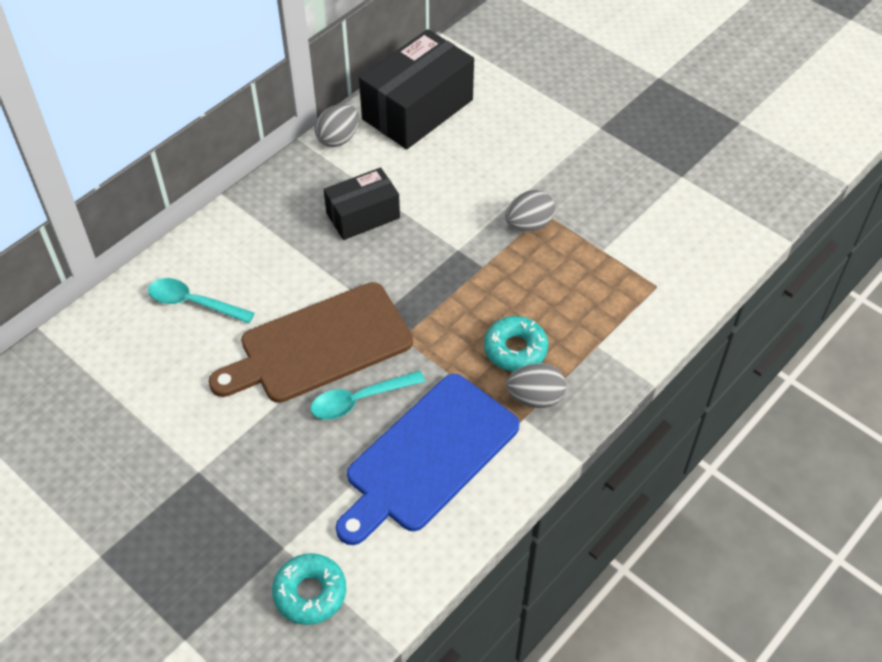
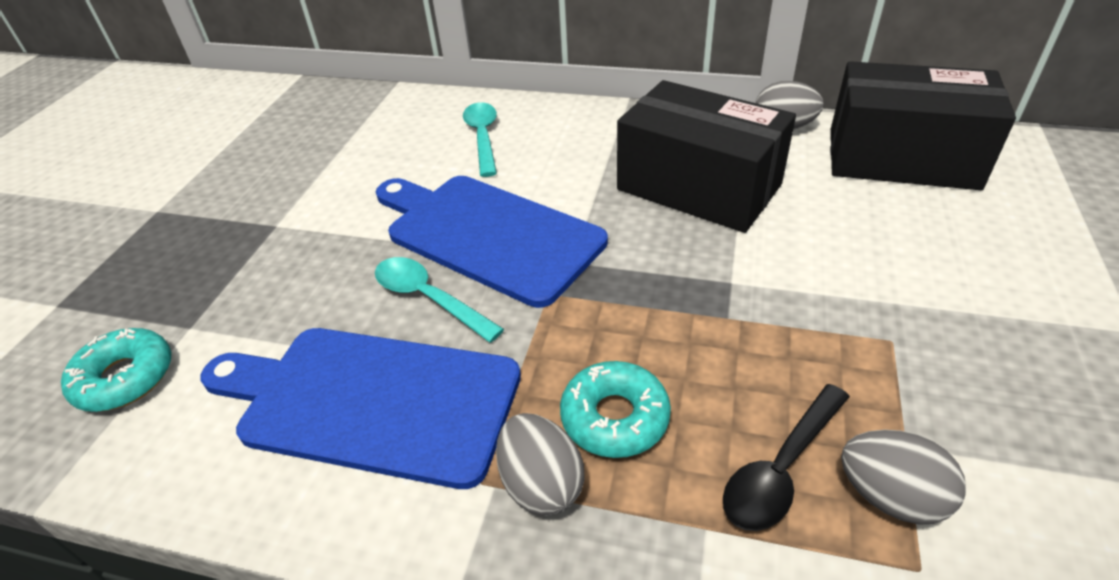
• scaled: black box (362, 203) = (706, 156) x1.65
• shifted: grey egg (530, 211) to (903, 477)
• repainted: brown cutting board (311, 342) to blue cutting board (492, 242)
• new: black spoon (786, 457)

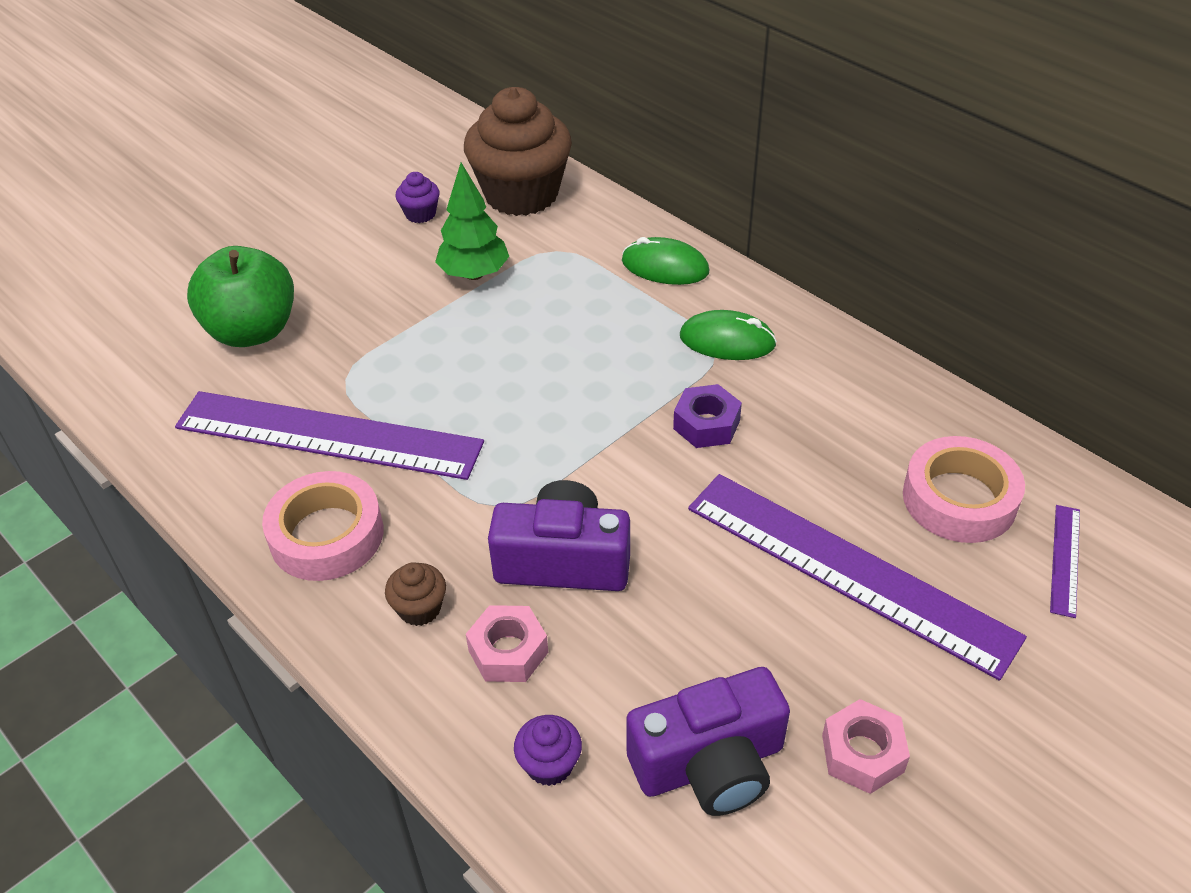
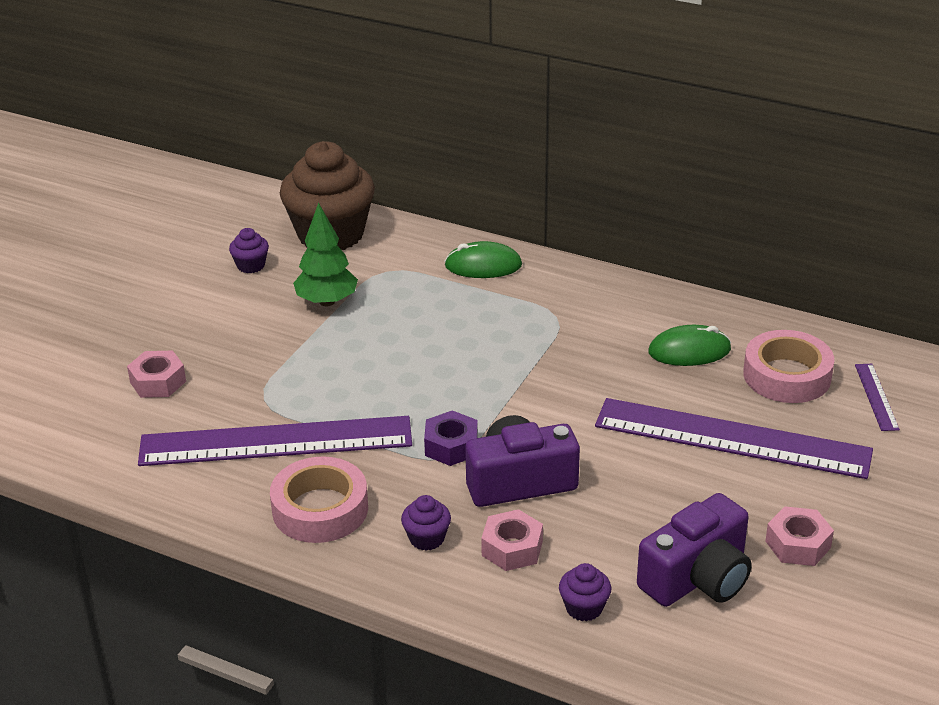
• swapped: green apple (240, 296) to pink nut (156, 374)
• shifted: green mouse (728, 335) to (689, 345)
• shifted: purple nut (707, 416) to (451, 438)
• repainted: brown cupcake (415, 594) to purple cupcake (426, 523)

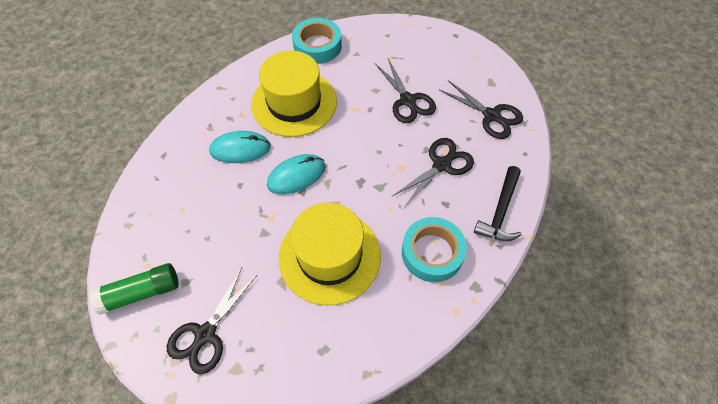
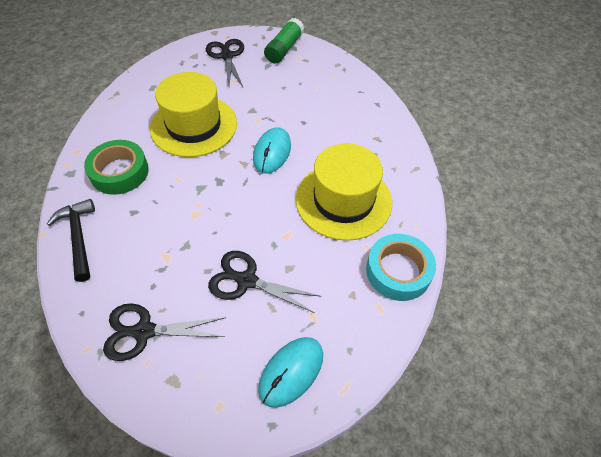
• shifted: turquoise mouse (240, 147) to (290, 372)
• gone: black scissors (432, 173)
• repainted: turquoise tape (434, 249) to green tape (116, 167)

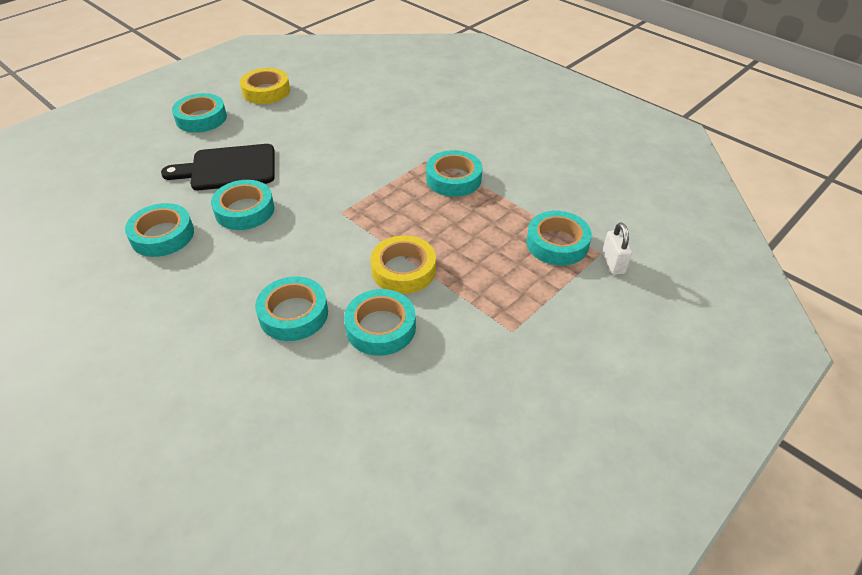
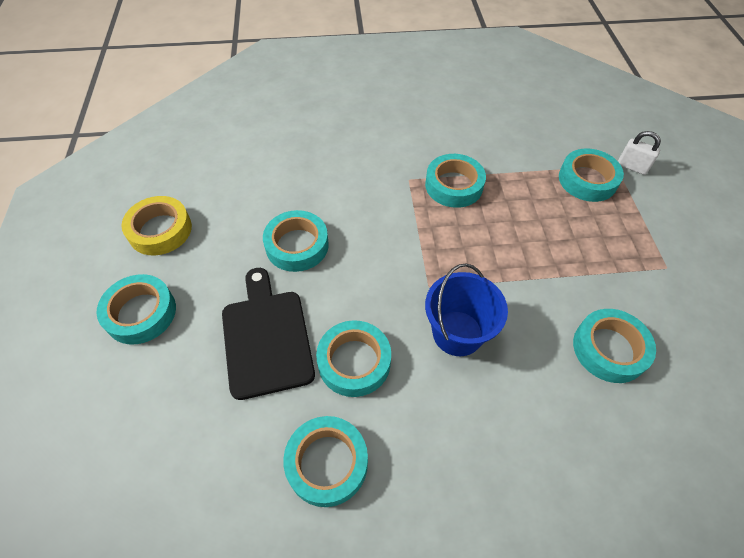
• rotated: black cutting board (218, 167) = (268, 334) 135 degrees clockwise
• gone: yellow tape (403, 264)
• shifted: turquoise tape (291, 308) to (296, 241)
• new: blue bucket (466, 309)

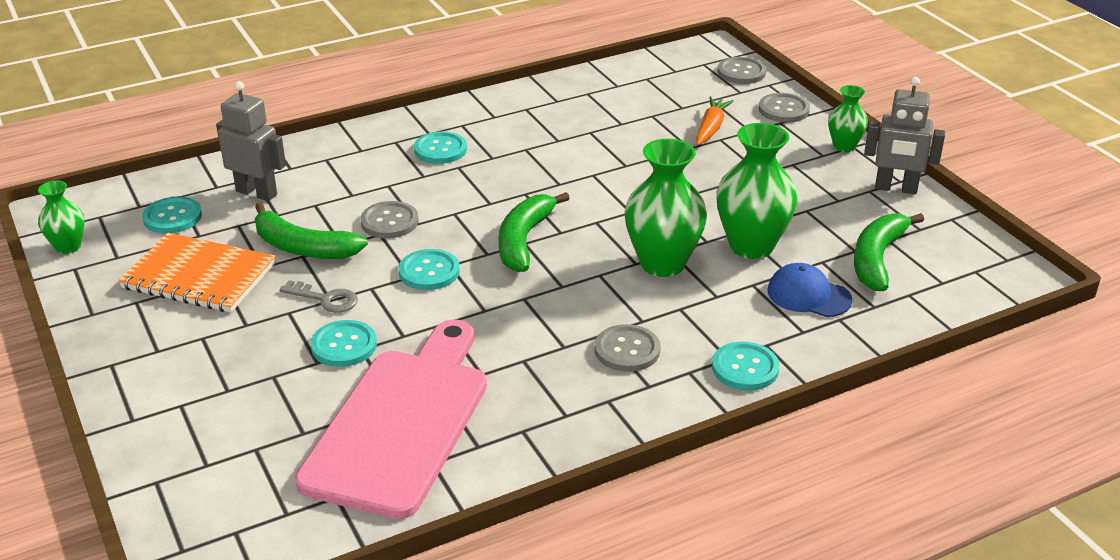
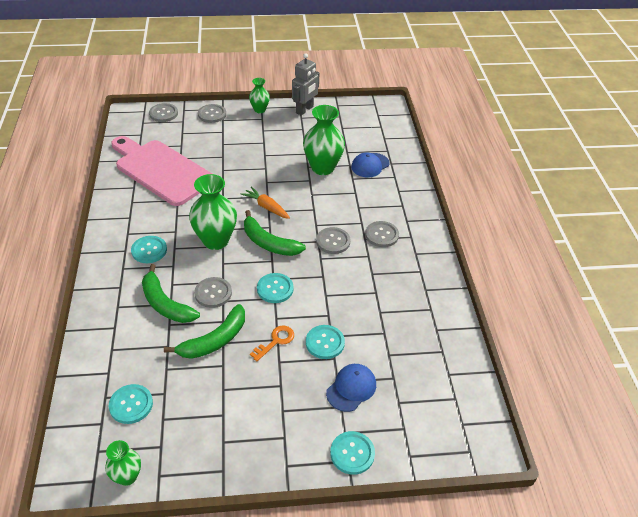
• gone: grey robot (251, 141)
• shifted: orange carrot (715, 121) to (265, 202)
• shifted: green vase (665, 208) to (213, 212)
• shifted: green banana (889, 252) to (171, 293)
• gone: orange notebook (197, 272)
• repainted: grey key (318, 296) to orange key (272, 343)
• shifted: pink cutting board (391, 419) to (161, 171)
• shifted: turquoise button (746, 365) to (352, 453)
• new: grey button (333, 240)
• new: blue cap (351, 388)

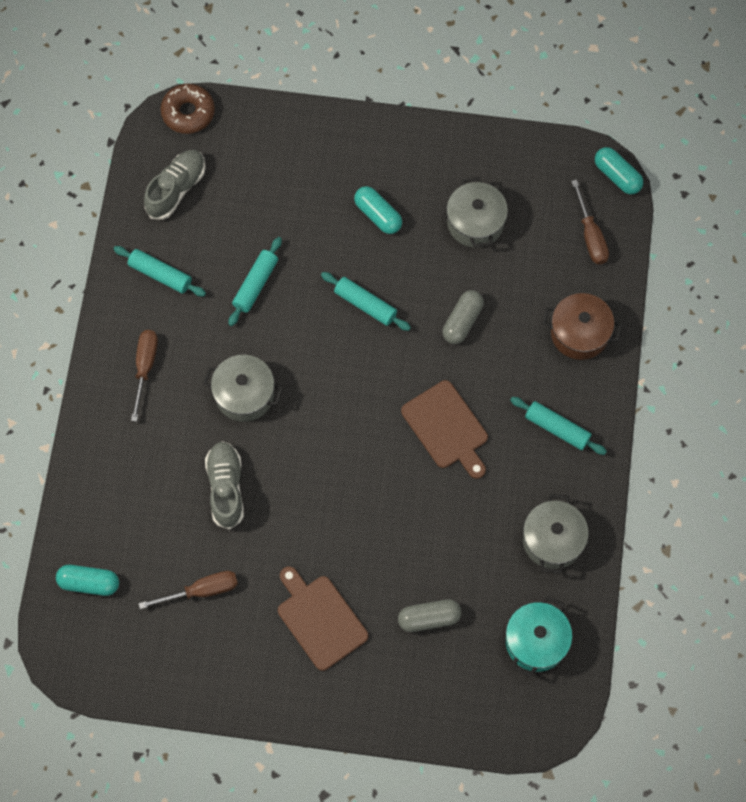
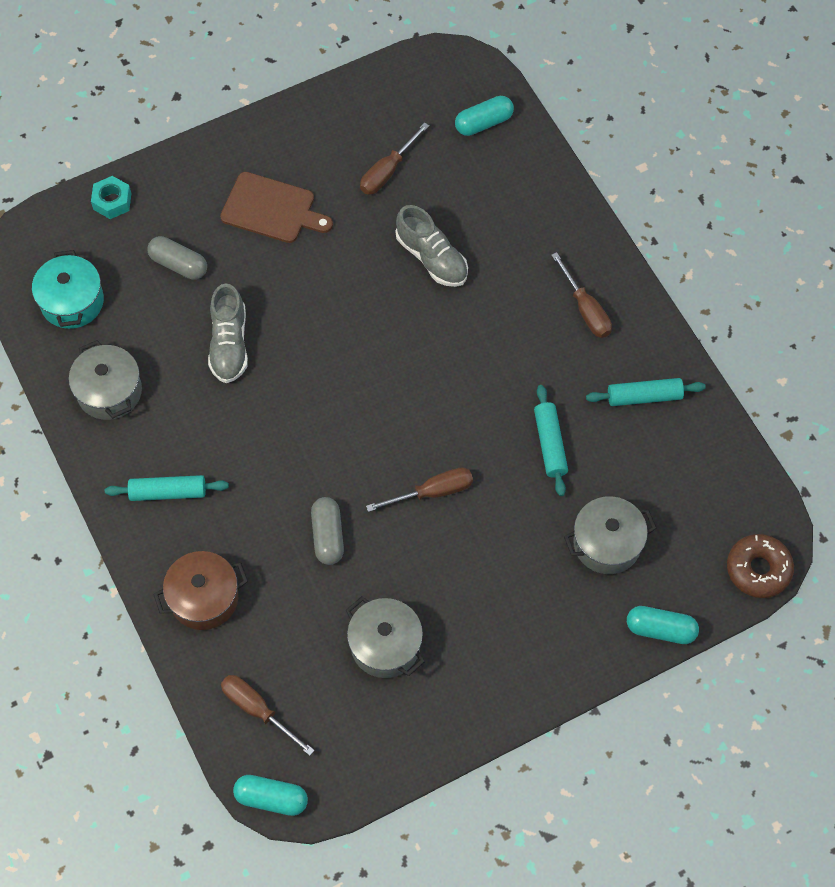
• shifted: grey shoe (175, 185) to (228, 333)
• shifted: turquoise capsule (378, 210) to (663, 625)
• swapped: turquoise rolling pin (366, 301) to brown screwdriver (419, 489)
• shifted: grey pot (243, 388) to (610, 535)
• gone: brown cutting board (444, 429)
• rotated: grey capsule (430, 615) = (177, 258) 75 degrees clockwise
• new: turquoise nut (111, 197)

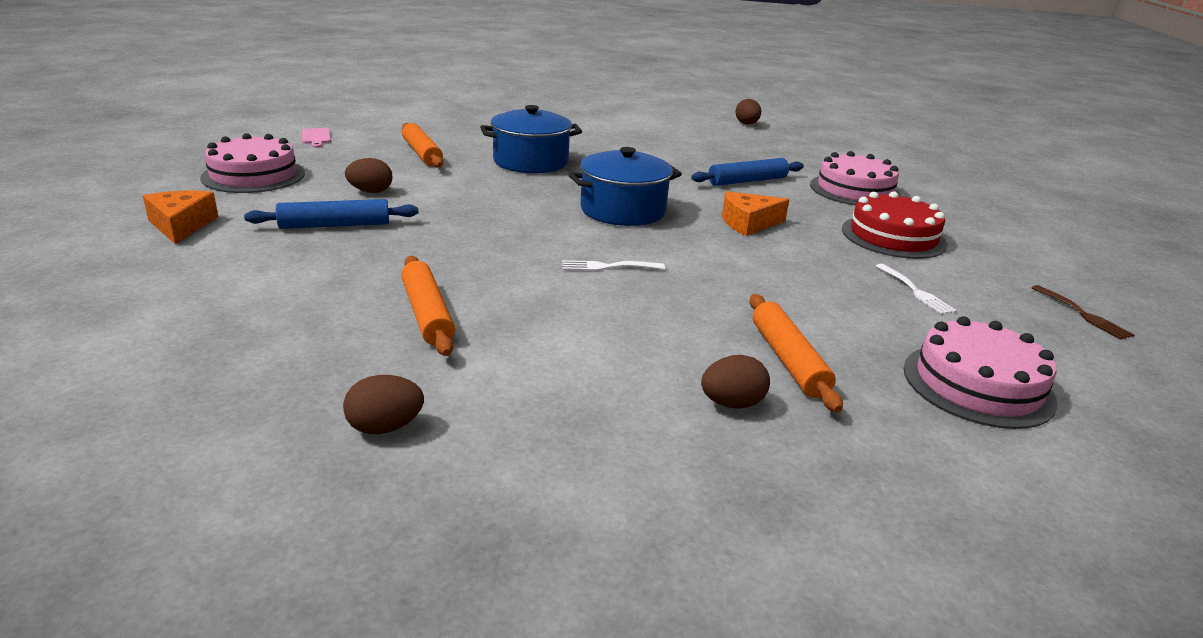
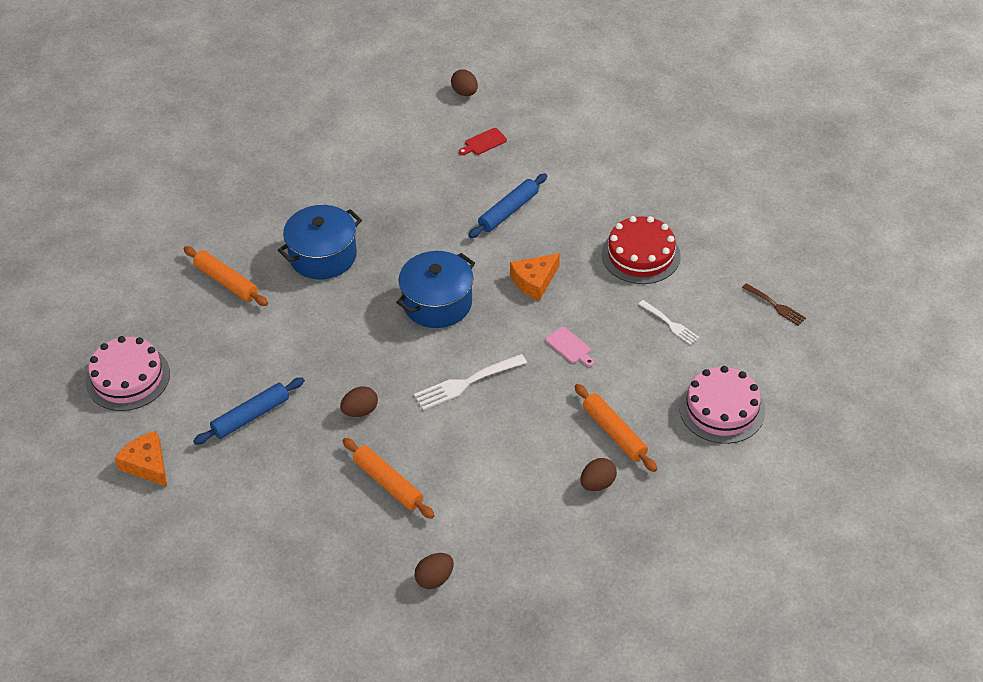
• shifted: pink cutting board (316, 138) to (569, 347)
• gone: pink cake (855, 178)
• shifted: brown egg (369, 175) to (359, 401)
• scaled: white fork (613, 265) = (470, 382) x1.59
• new: red cutting board (483, 141)

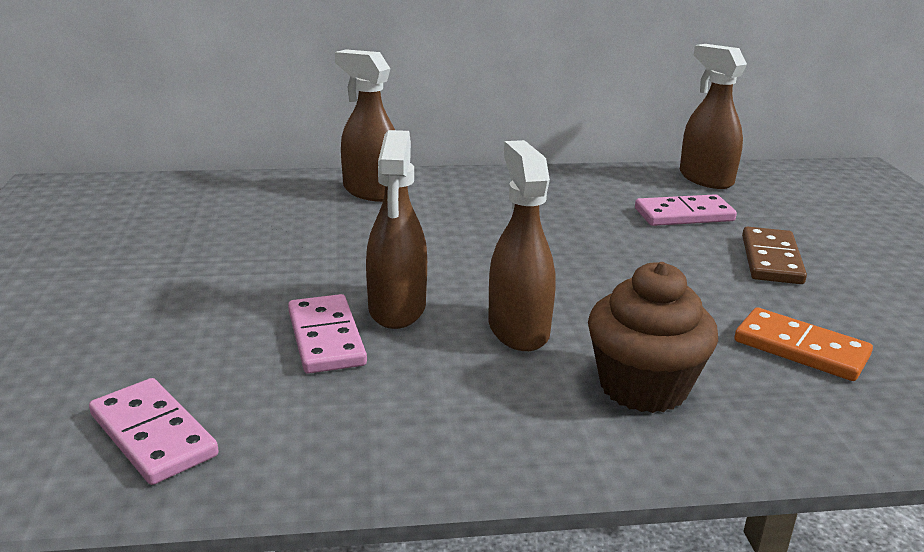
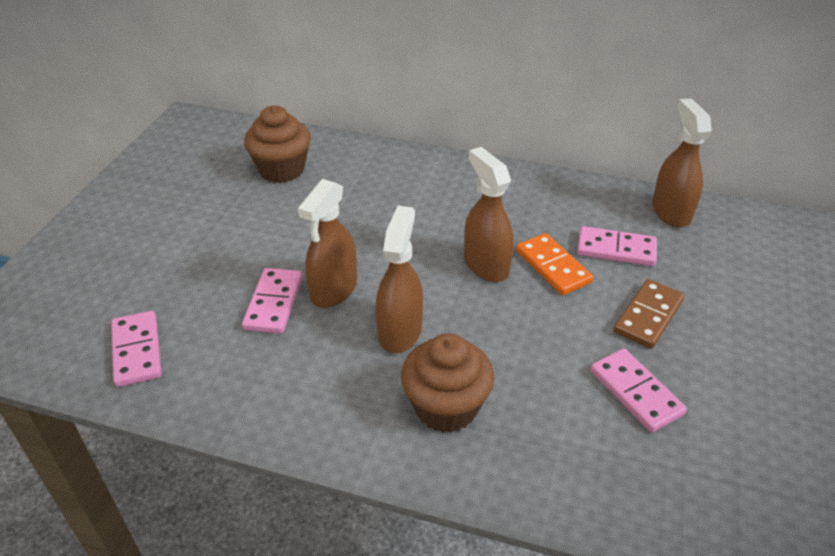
• shifted: brown spray bottle (365, 125) to (489, 214)
• shifted: orange domino (803, 344) to (554, 264)
• new: brown cupcake (277, 144)
• new: pink domino (639, 391)

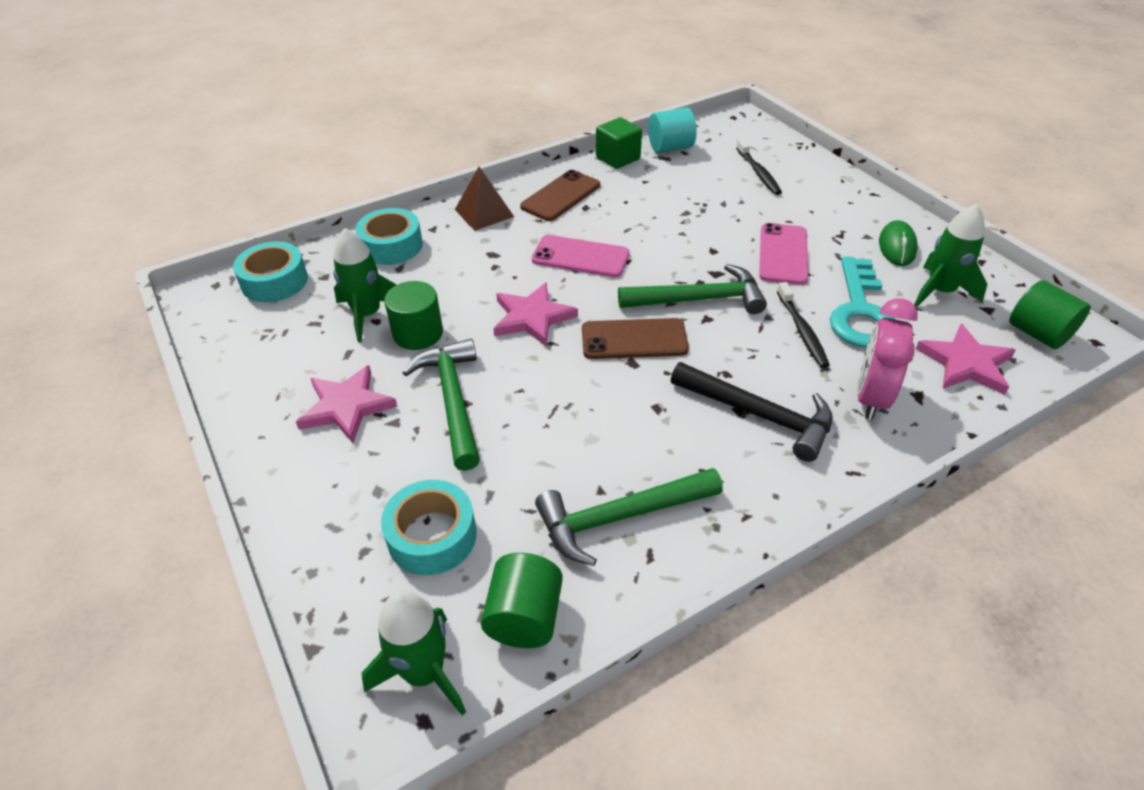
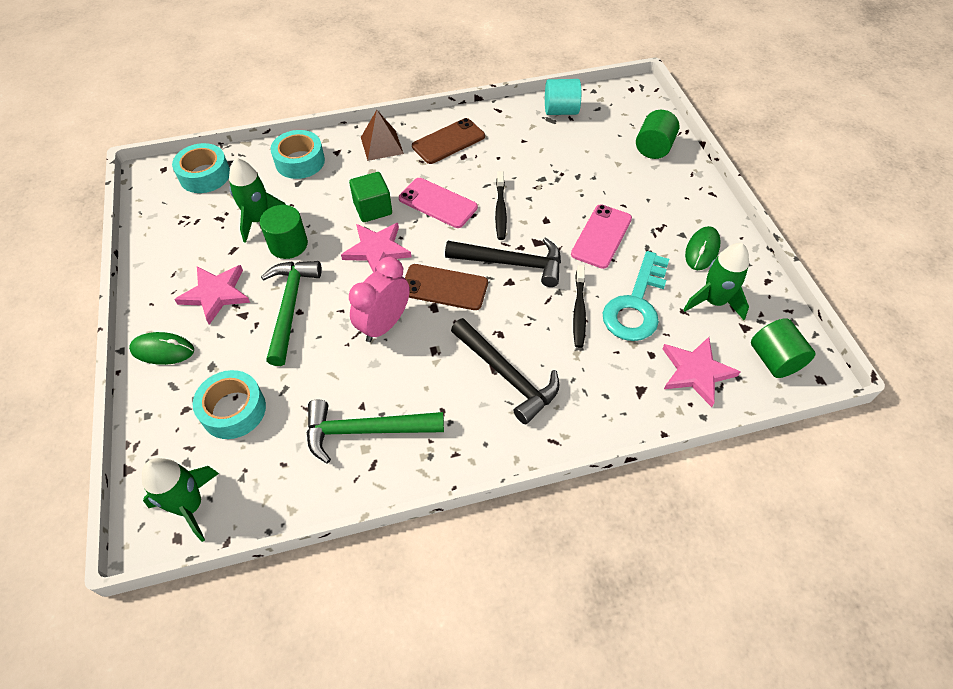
• shifted: green cube (619, 143) to (370, 197)
• shifted: black toothbrush (759, 167) to (501, 205)
• repainted: green hammer (692, 289) to black hammer (503, 262)
• shifted: pink clock (887, 359) to (379, 299)
• shifted: green cylinder (522, 600) to (657, 134)
• new: green mouse (161, 348)

